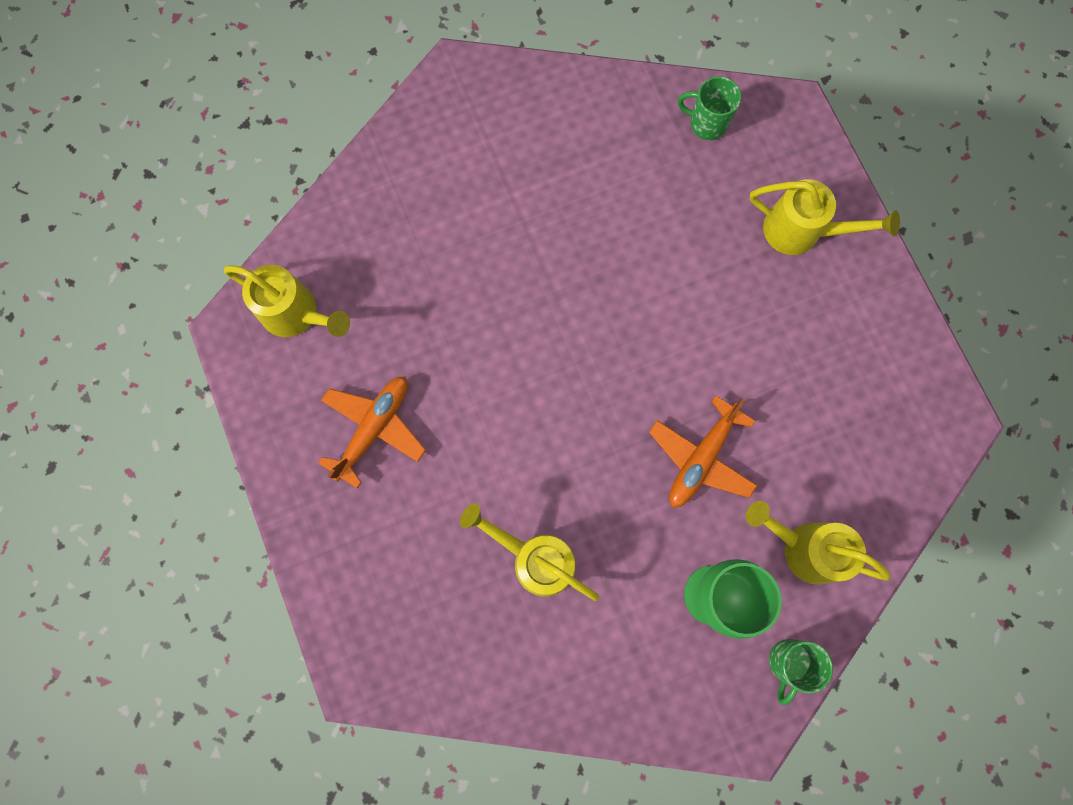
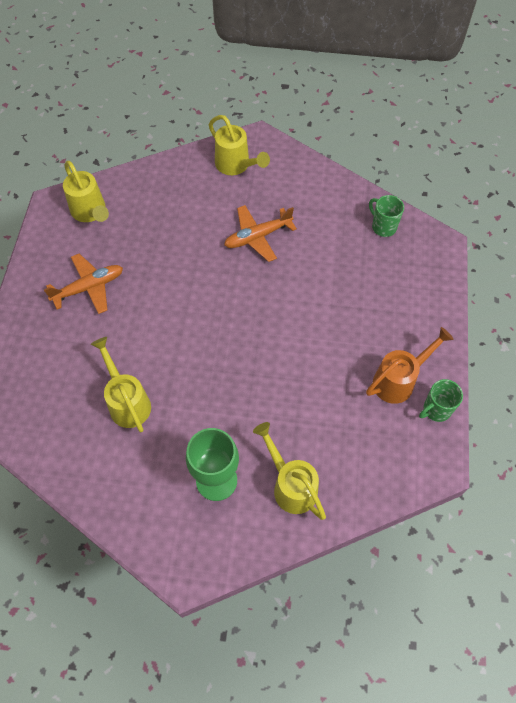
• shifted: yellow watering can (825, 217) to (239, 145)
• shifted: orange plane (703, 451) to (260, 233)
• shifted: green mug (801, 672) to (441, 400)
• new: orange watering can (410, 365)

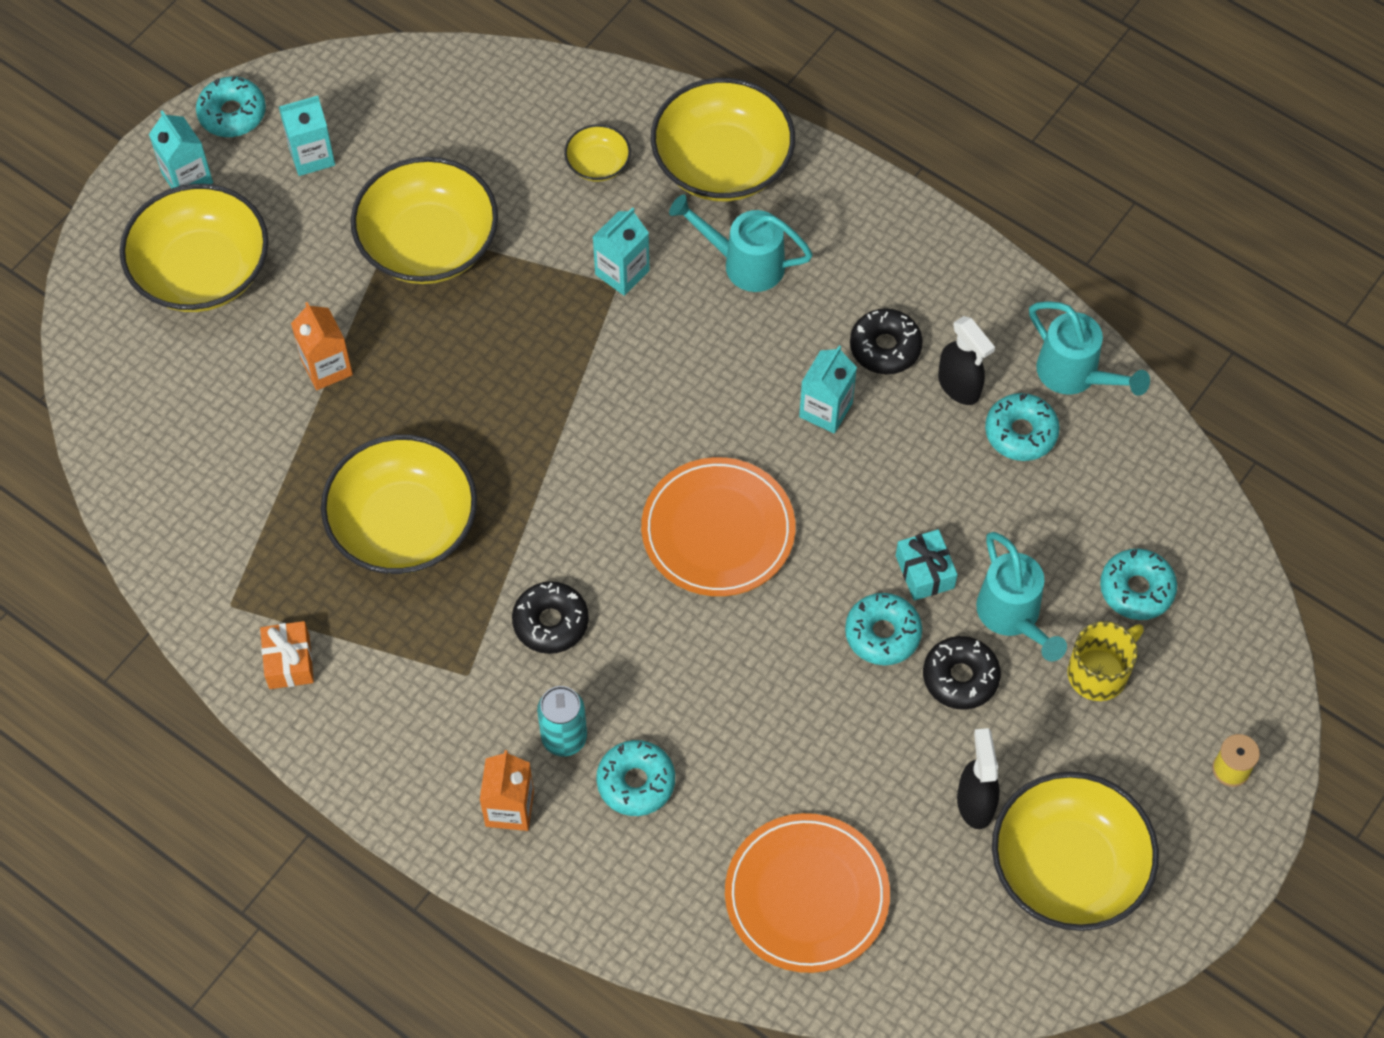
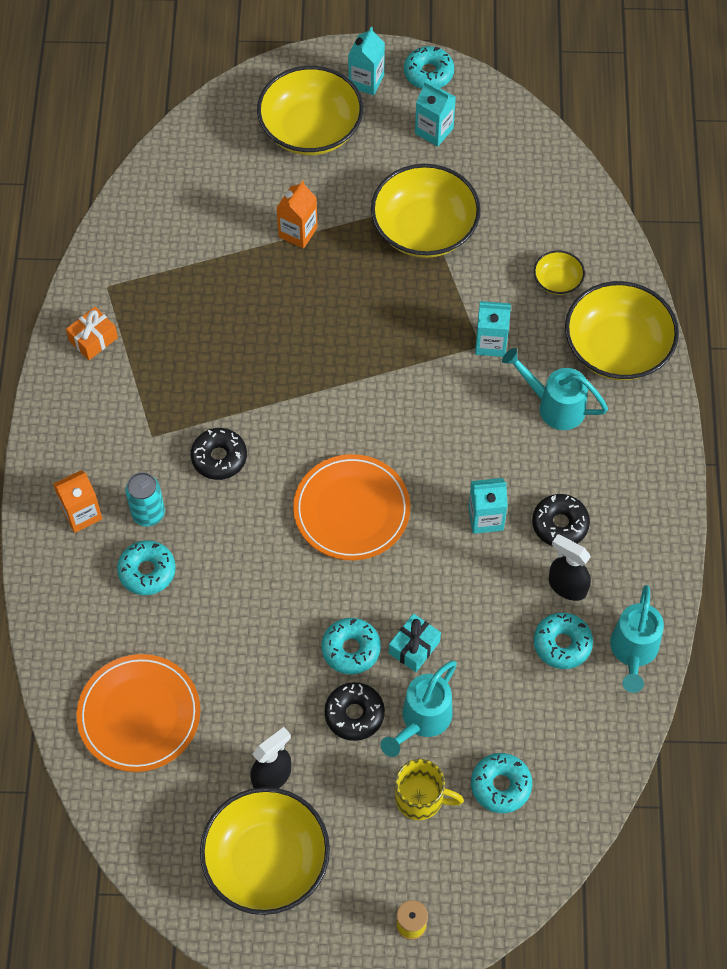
• rotated: turquoise watering can (741, 243) = (555, 389) 45 degrees counterclockwise
• rotated: black spray bottle (966, 360) = (570, 567) 105 degrees clockwise
• gone: yellow bowl (399, 504)

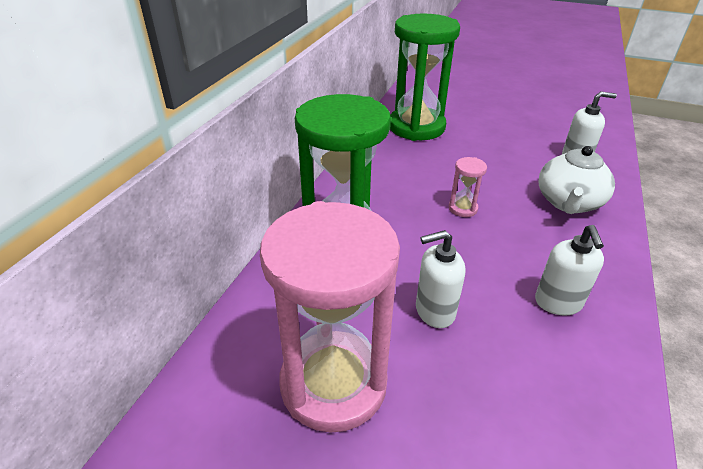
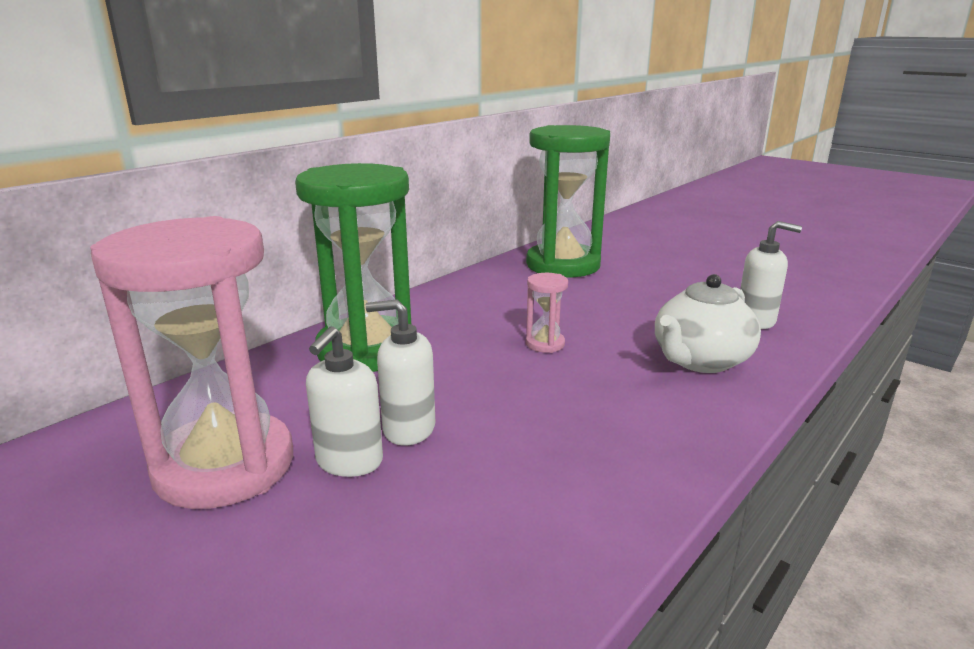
• shifted: white soap dispenser (569, 270) to (344, 401)

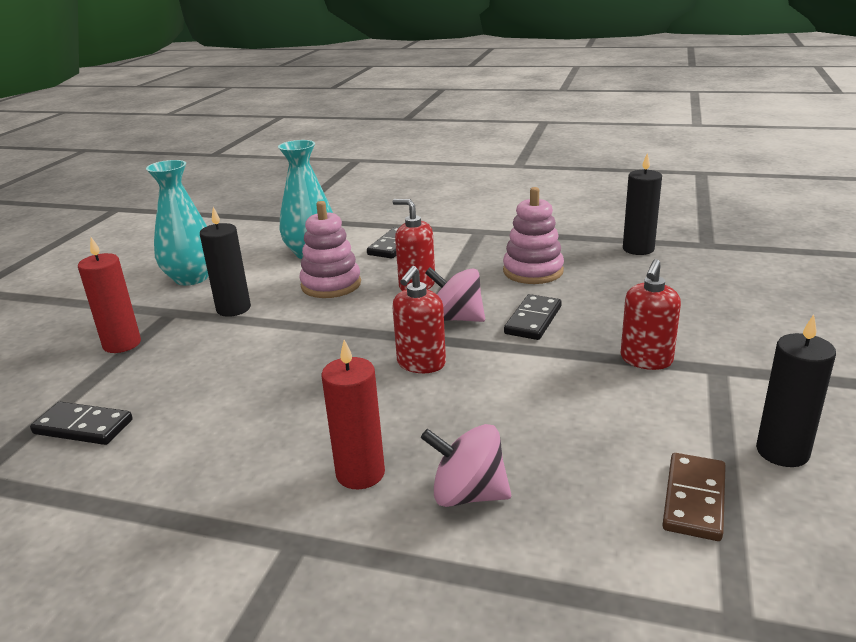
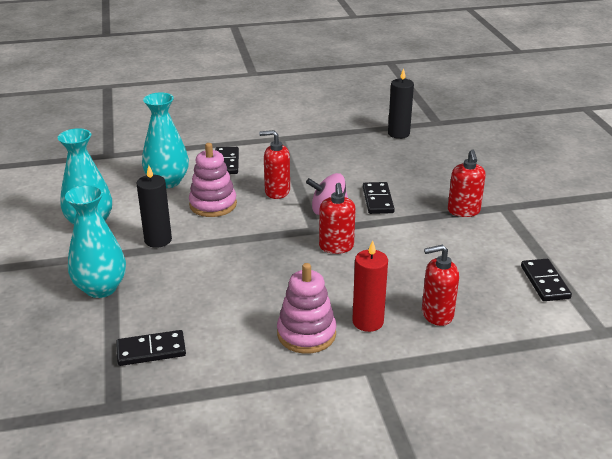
• shifted: pink stacking toy (533, 235) to (307, 308)
• swapped: red candle (109, 295) to turquoise vase (95, 241)
• gone: black candle (796, 390)
• swapped: pink spinning top (466, 465) to red soap dispenser (440, 285)
• repainted: brown domino (694, 497) to black domino (546, 280)

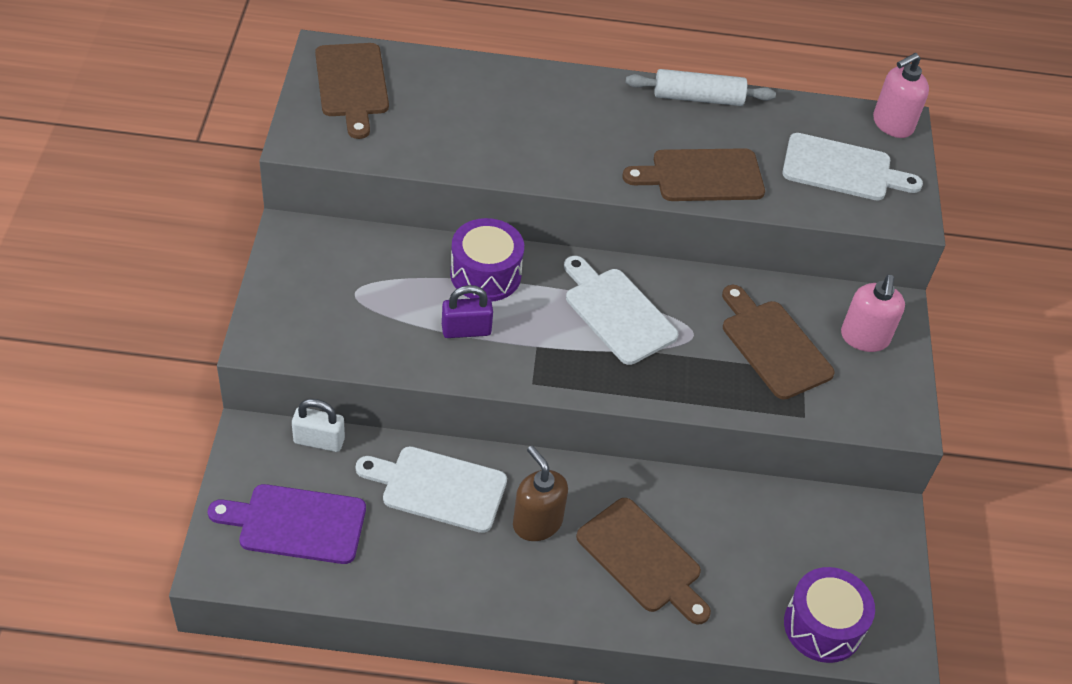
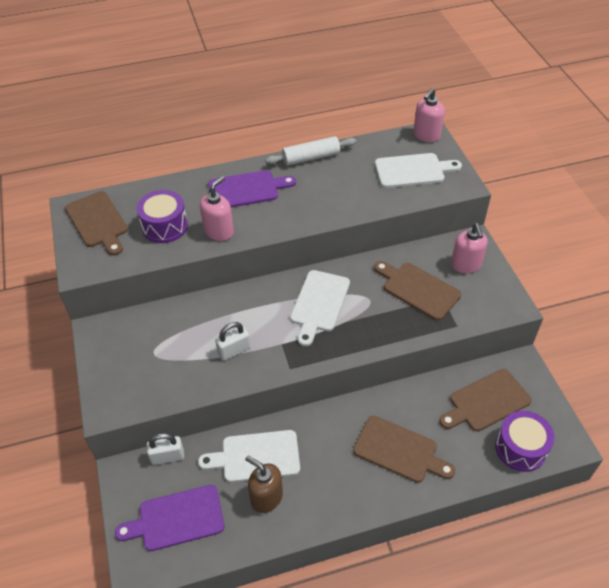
• shifted: brown cutting board (693, 174) to (485, 400)
• shifted: purple drum (487, 260) to (162, 216)
• rotated: white cutting board (621, 310) = (320, 308) 105 degrees counterclockwise
• repainted: purple padlock (467, 311) to white padlock (233, 341)
• shifted: brown soap dispenser (540, 493) to (264, 484)
• new: purple cutting board (252, 189)
• new: pink soap dispenser (217, 208)

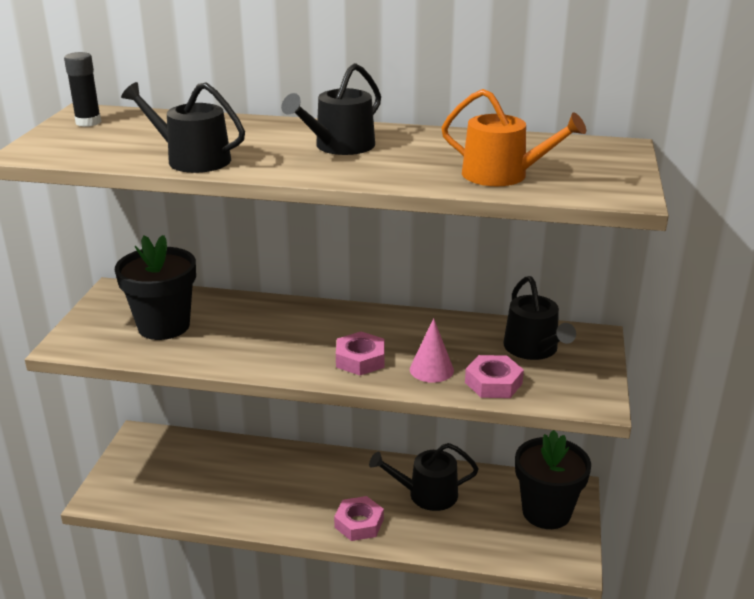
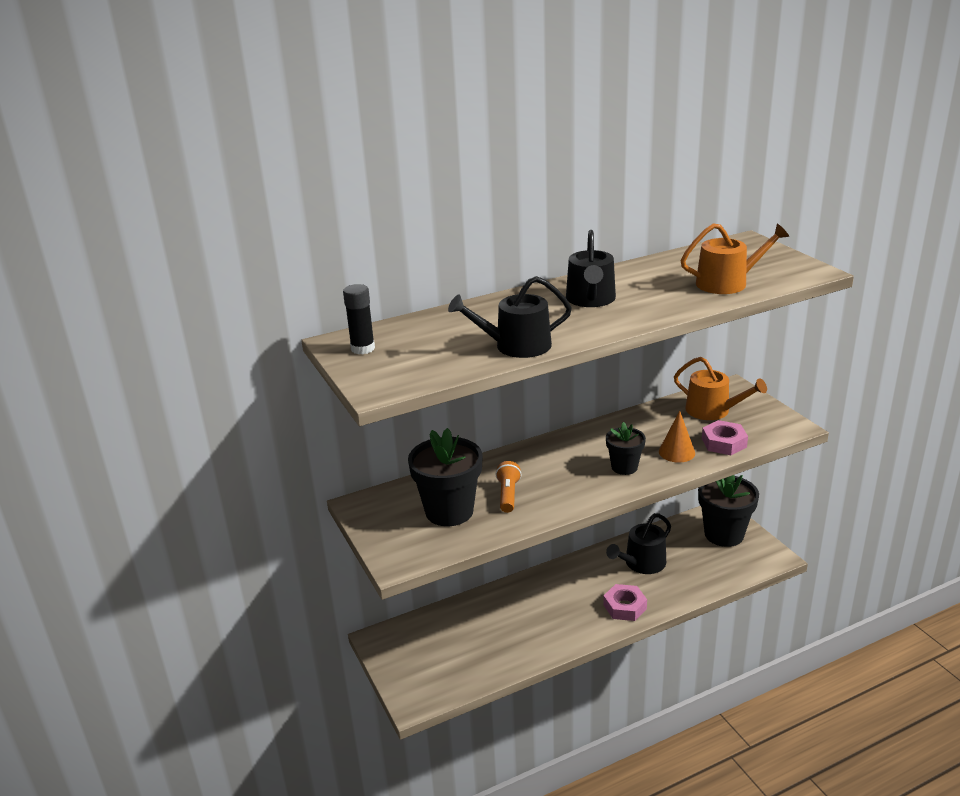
• repainted: black watering can (539, 318) to orange watering can (720, 388)
• repainted: pink cone (432, 350) to orange cone (677, 437)
• swapped: pink nut (360, 354) to black flower pot (626, 448)
• new: orange flashlight (508, 487)

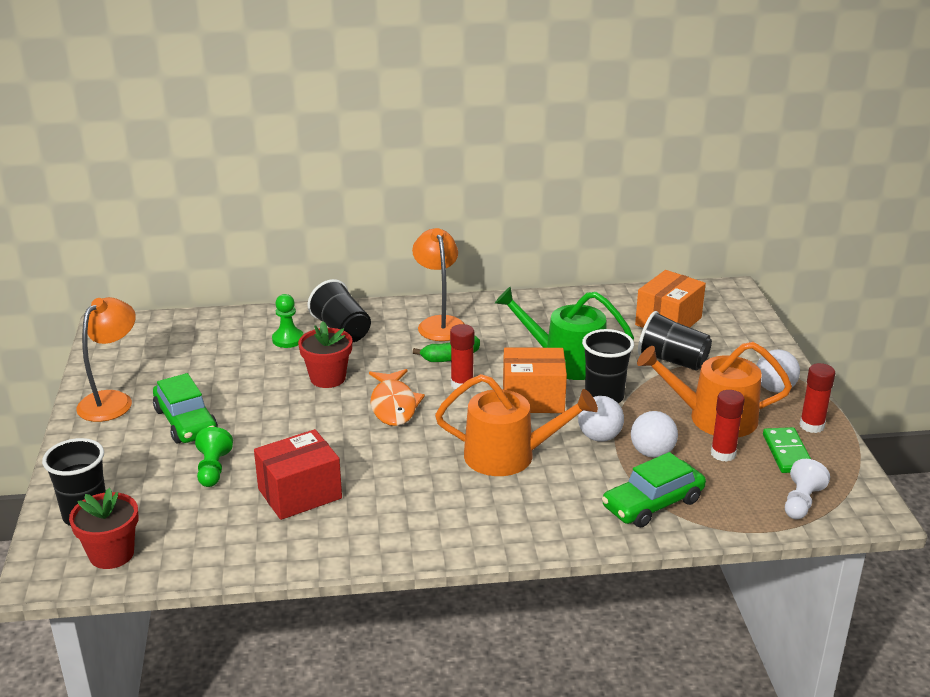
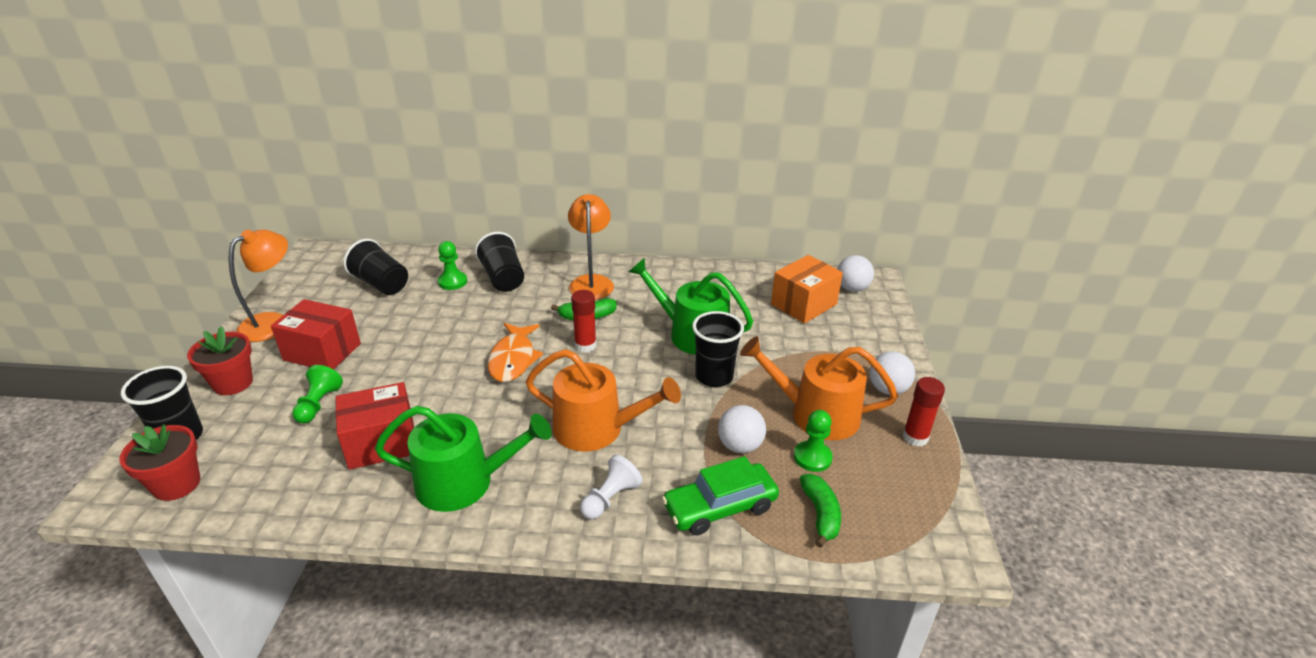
• shifted: black cup (675, 341) to (375, 267)
• shifted: red flower pot (325, 354) to (220, 360)
• gone: orange box (535, 380)
• swapped: green car (185, 408) to red box (316, 334)
• swapped: red glue stick (728, 426) to green pawn (813, 441)
• shifted: white ball (601, 419) to (855, 273)
• gone: green domino (787, 450)
• shifted: white pawn (807, 489) to (611, 487)
• new: green watering can (463, 459)
• new: green banana (820, 511)

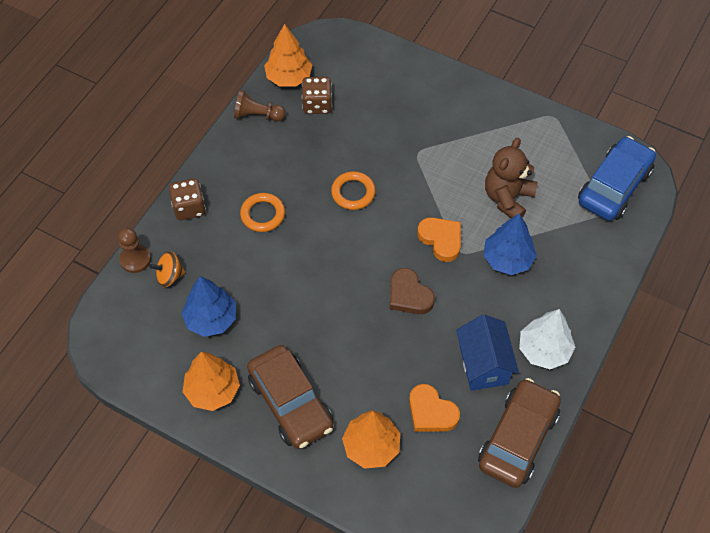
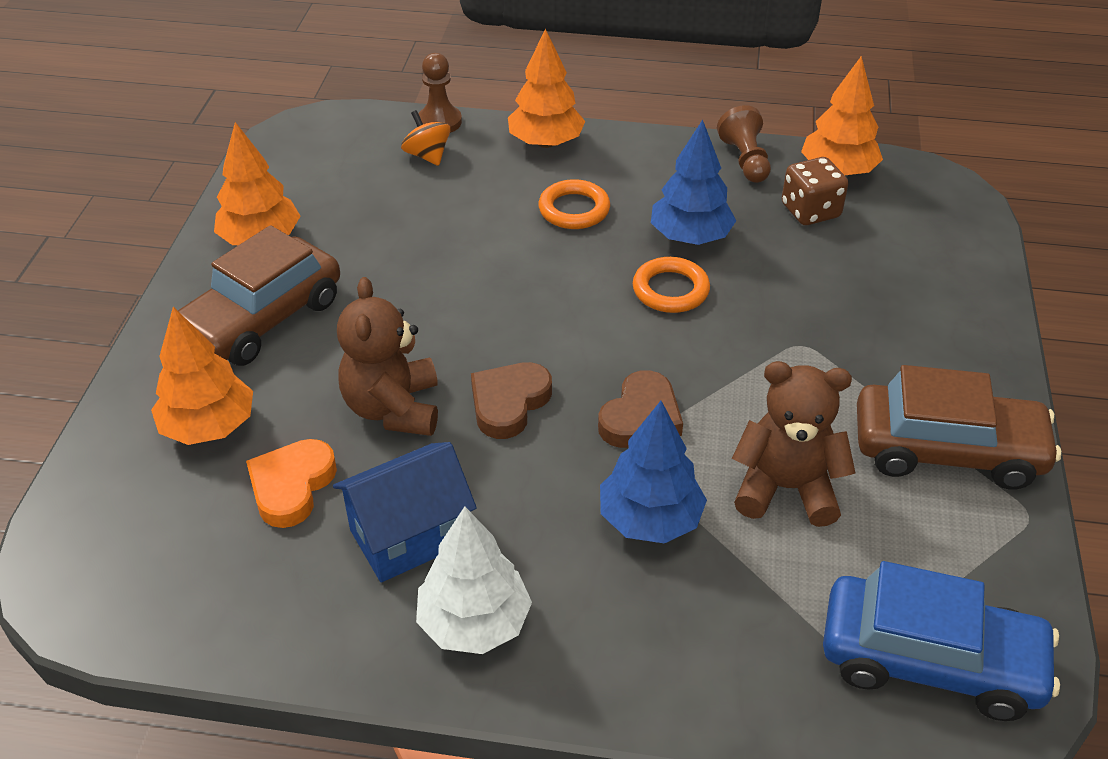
• swapped: brown dice (187, 199) to orange tree (546, 88)
• repainted: orange heart (439, 239) to brown heart (640, 409)
• shifted: blue tree (209, 306) to (693, 182)
• shifted: brown car (519, 433) to (959, 427)
• new: brown teddy bear (387, 356)

